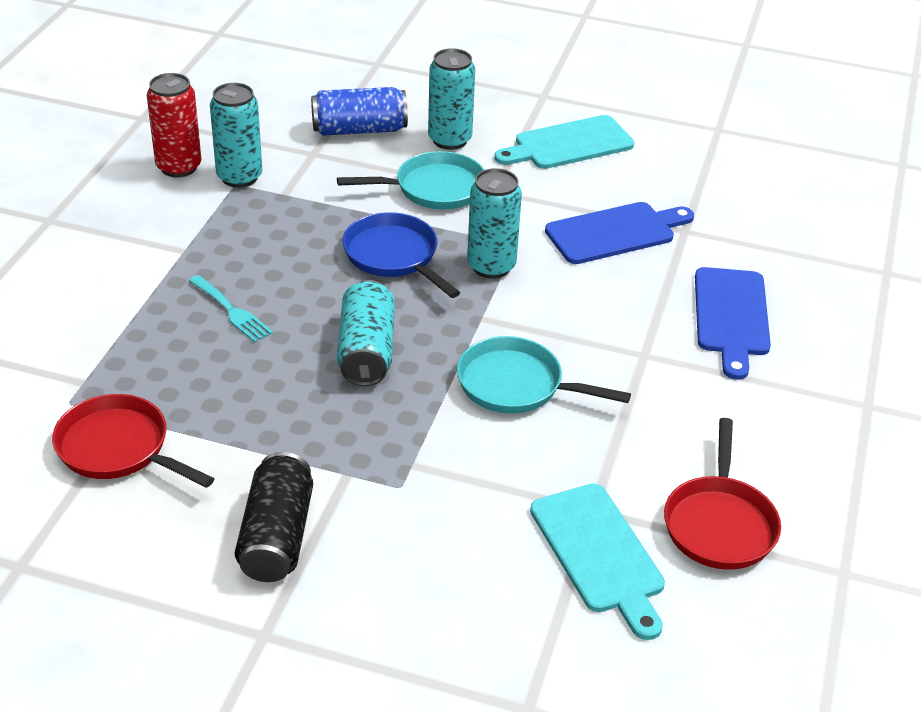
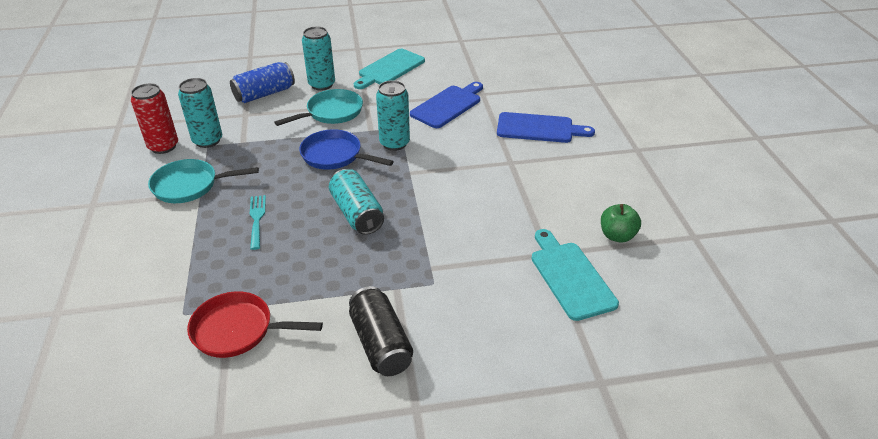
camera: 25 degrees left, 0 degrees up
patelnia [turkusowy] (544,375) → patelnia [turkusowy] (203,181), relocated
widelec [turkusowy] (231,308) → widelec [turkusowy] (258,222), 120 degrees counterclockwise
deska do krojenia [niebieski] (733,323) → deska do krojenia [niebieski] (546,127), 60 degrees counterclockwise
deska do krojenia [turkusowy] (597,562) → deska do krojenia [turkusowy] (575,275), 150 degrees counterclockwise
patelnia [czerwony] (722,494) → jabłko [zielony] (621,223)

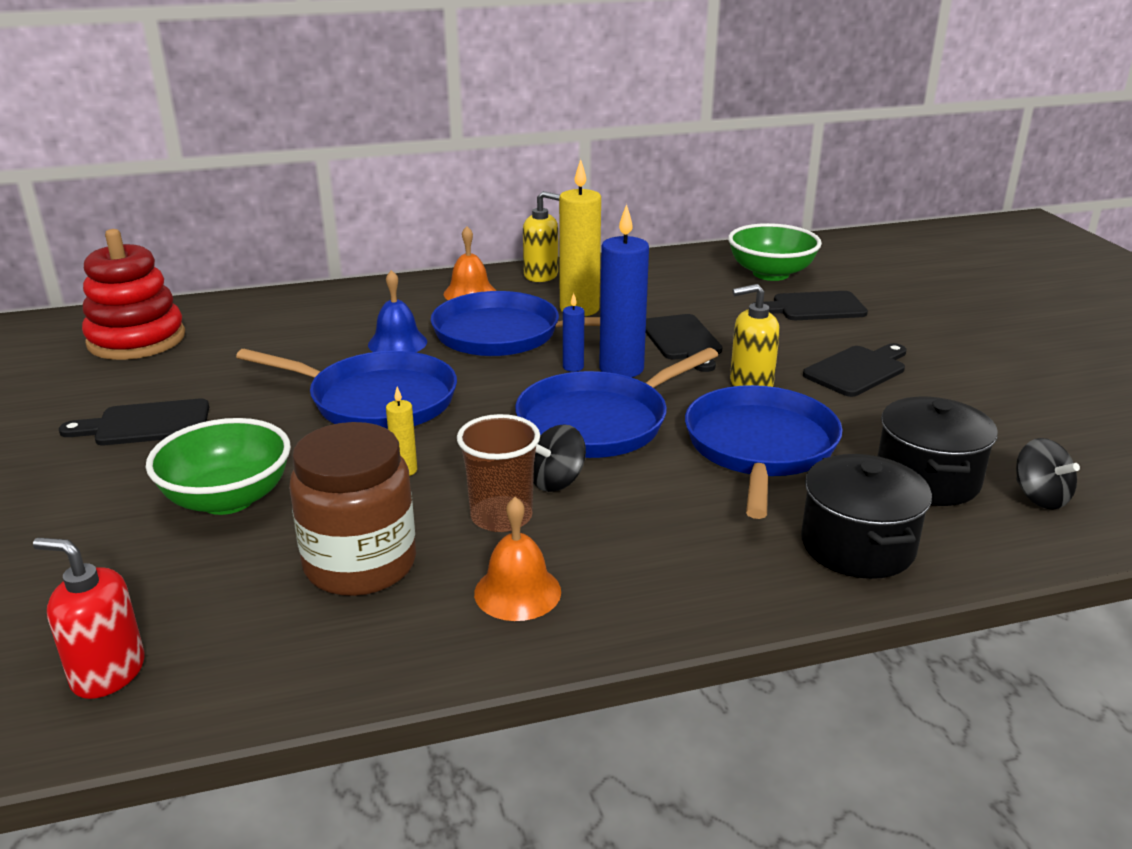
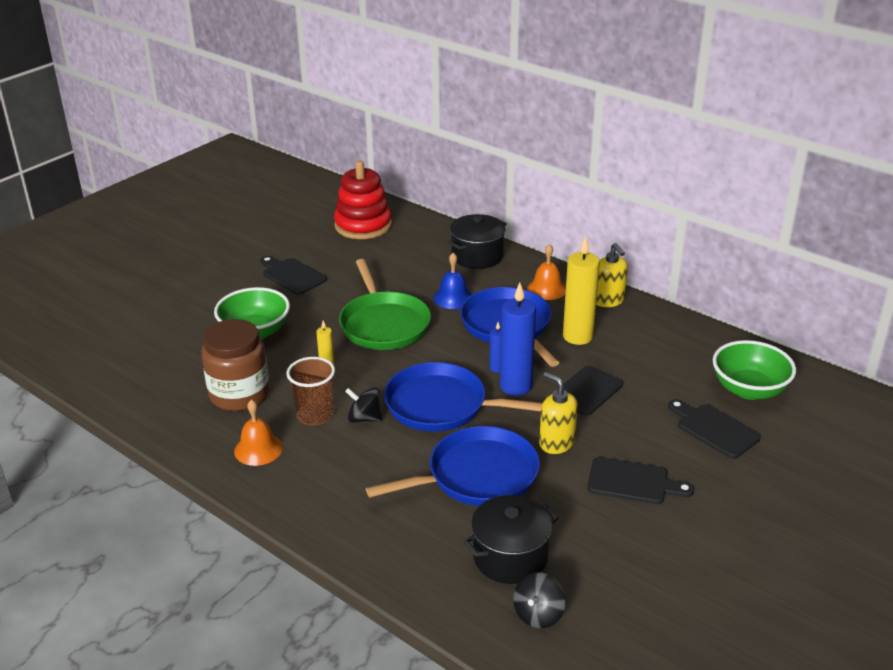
camera: 55 degrees right, 5 degrees up
patelnia [niebieski] (346,389) → patelnia [zielony] (385,304)
garnek [czarny] (866,516) → garnek [czarny] (477,241), relocated
dozownik mydła [czerwony] (89,618) → -

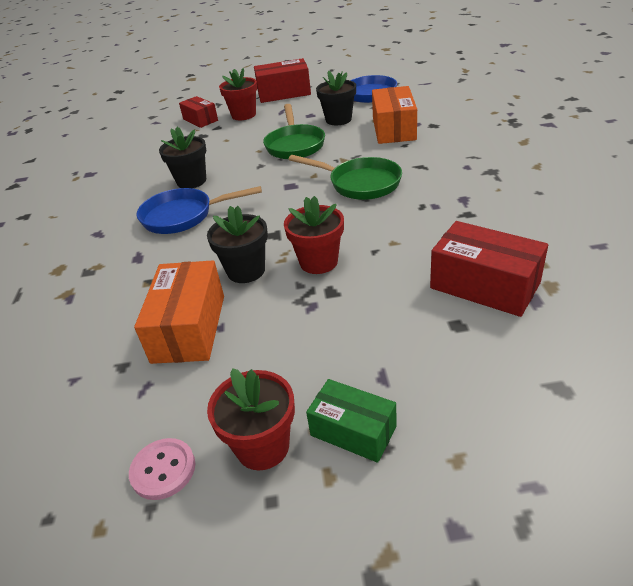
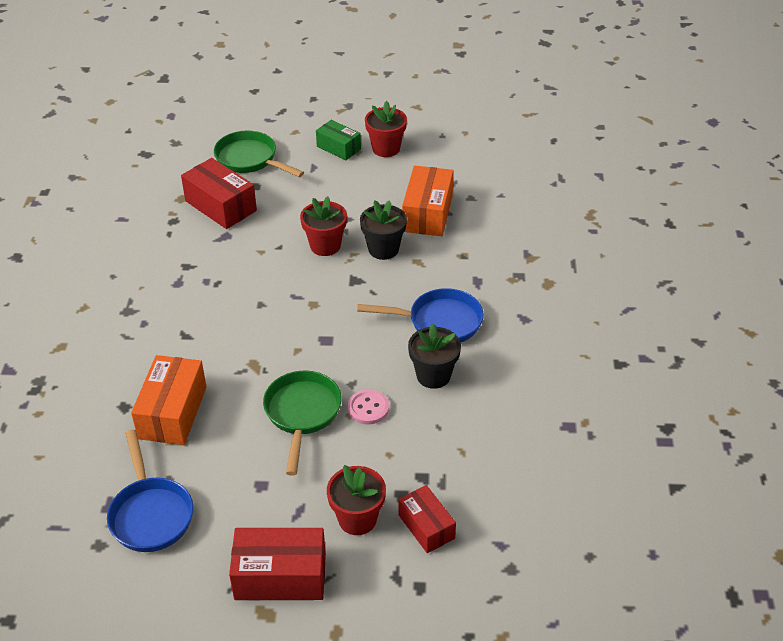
camera: 175 degrees left, 5 degrees up
patelnia [zielony] (345,177) → patelnia [zielony] (259,154), relocated
guzik [różowy] (162,469) → guzik [różowy] (368,407), relocated
doniczka [czarny] (336,98) → -

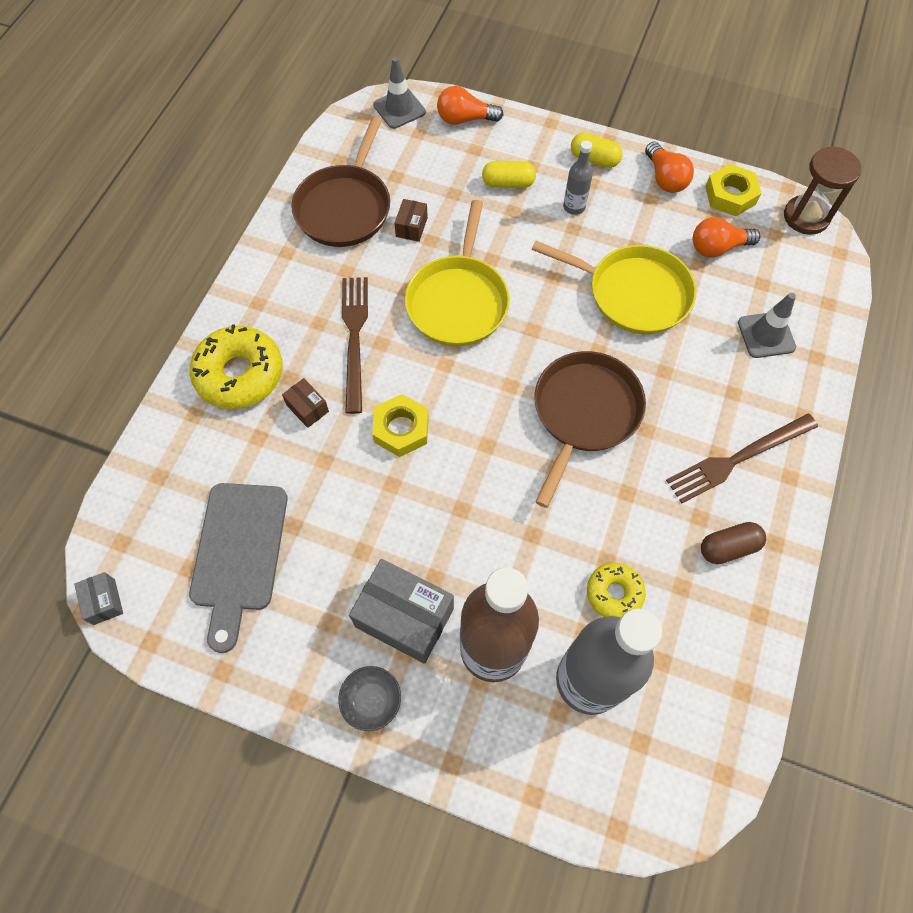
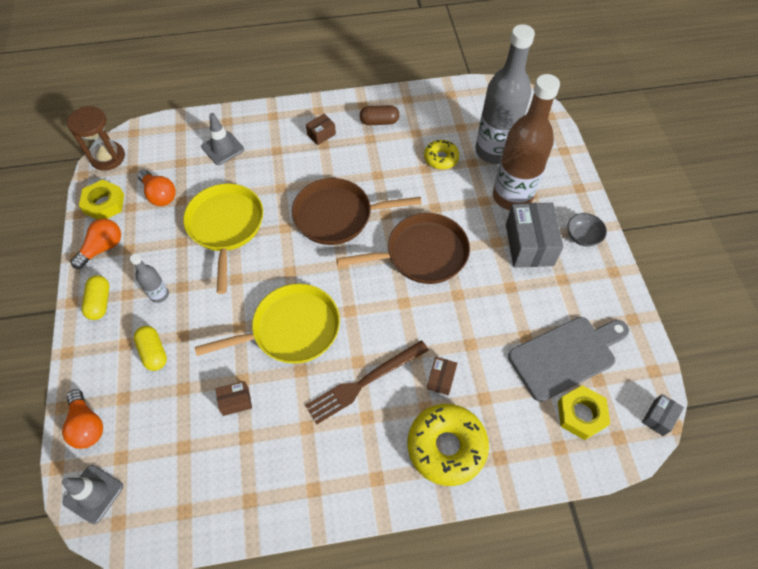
camera: 120 degrees left, 5 degrees down
widelec [brązowy] (742,458) → pudełko [brązowy] (321,129)
patelnia [brązowy] (340,181) → patelnia [brązowy] (403,248), relocated
kapsułka [brązowy] (733,543) → kapsułka [brązowy] (380,115), 45 degrees counterclockwise
nakrętka [żółty] (400,425) → nakrętka [żółty] (584,412), relocated

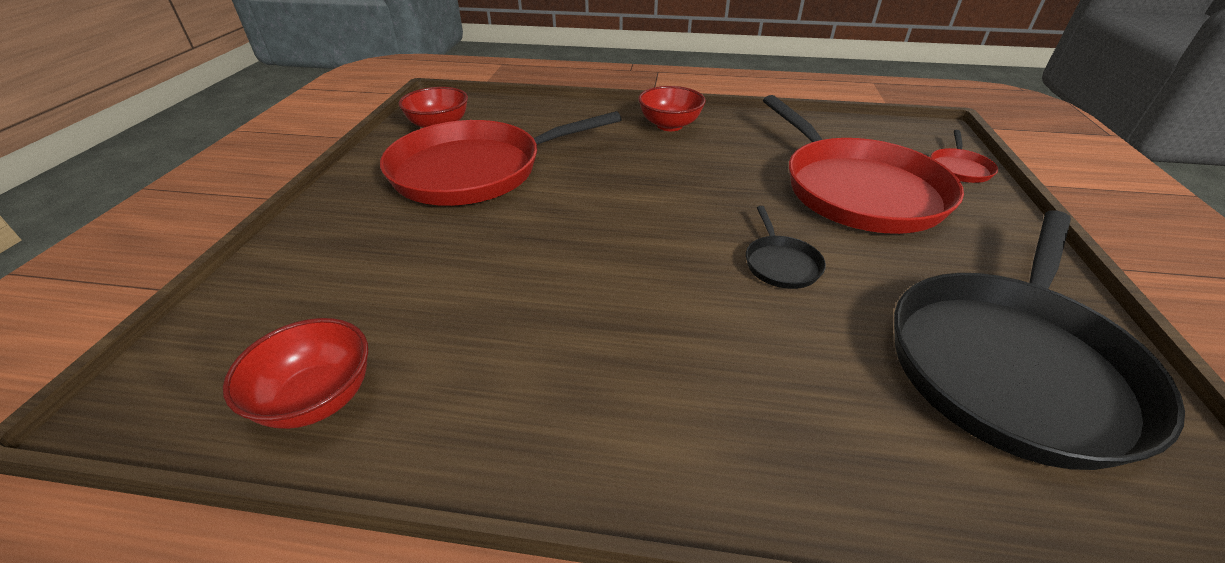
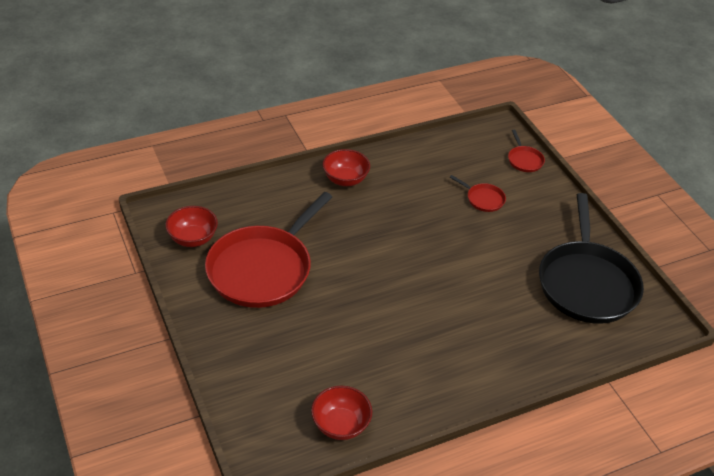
camera: 35 degrees left, 5 degrees up
patelnia [czerwony] (863,164) → patelnia [czerwony] (478,193), x0.40
patelnia [czarny] (786,247) → -

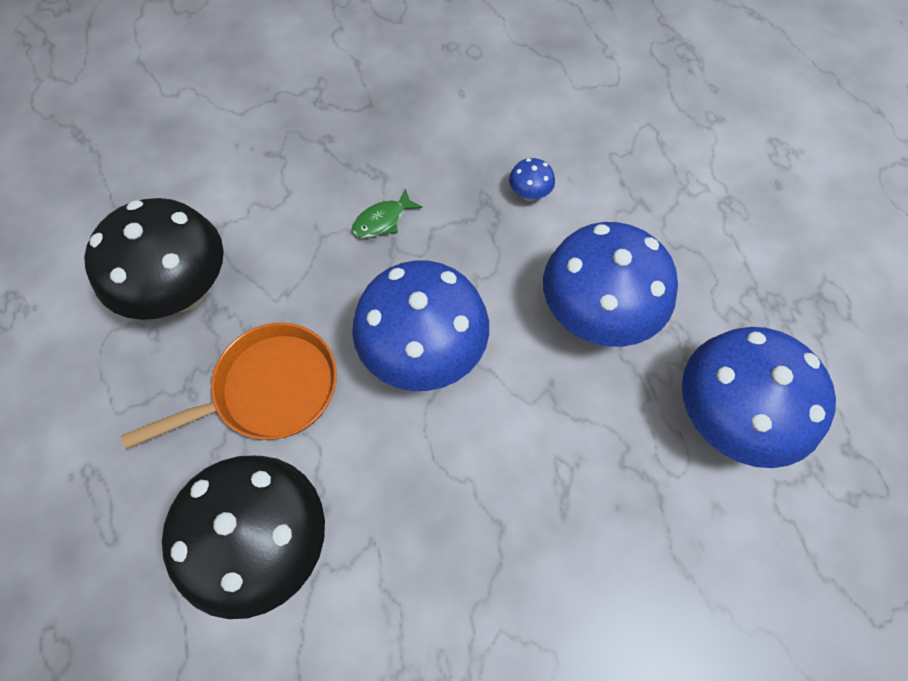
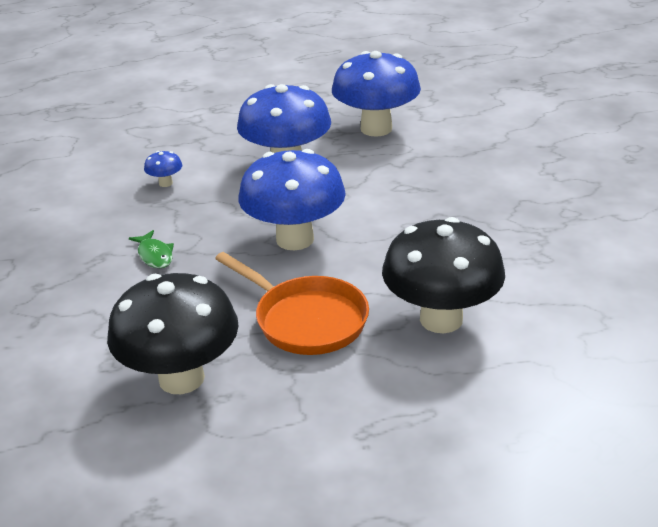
camera: 80 degrees left, 30 degrees down
patelnia [pomarańczowy] (229,386) → patelnia [pomarańczowy] (292,303), 150 degrees clockwise

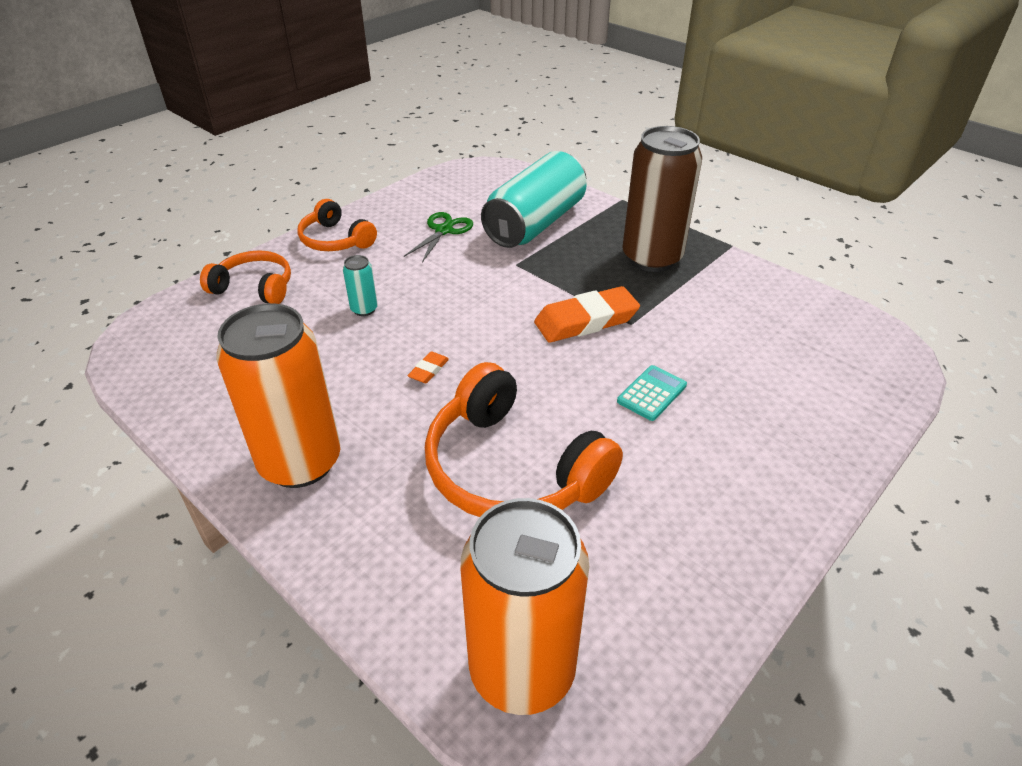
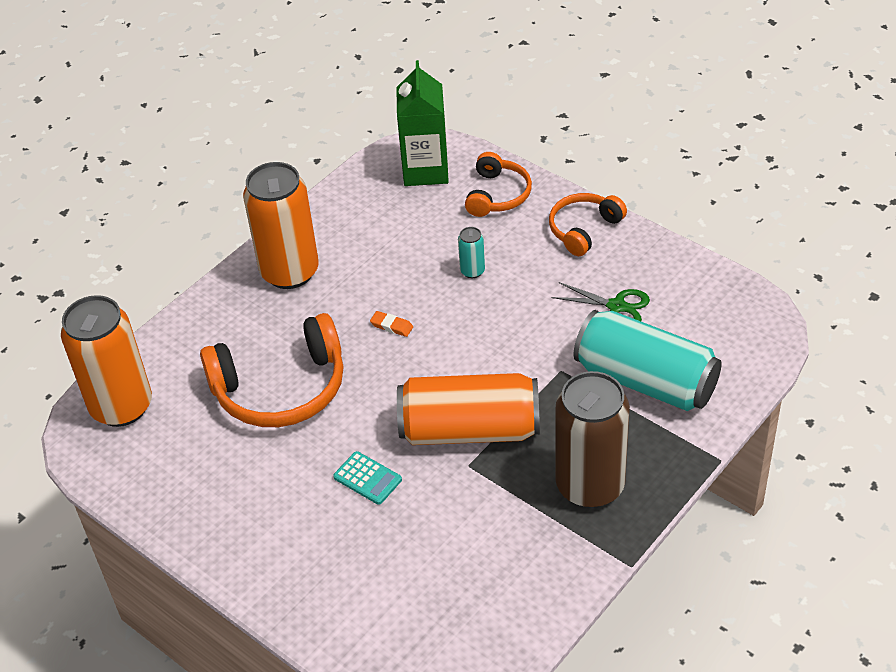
camera: 90 degrees right, 5 degrees up
słuchawki [pomarańczowy] (524,439) → słuchawki [pomarańczowy] (271,370), 150 degrees counterclockwise
- → karton mleka [zielony] (422,123)
gumka do mazania [pomarańczowy] (587,314) → puszka [pomarańczowy] (468,409)

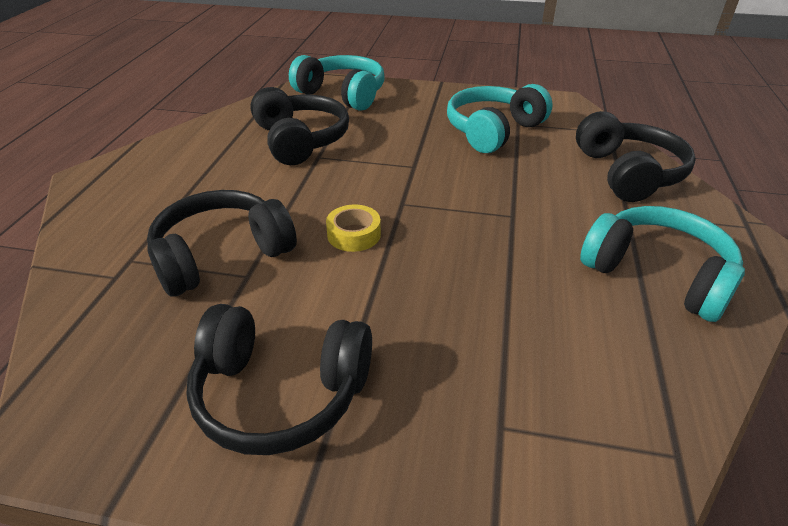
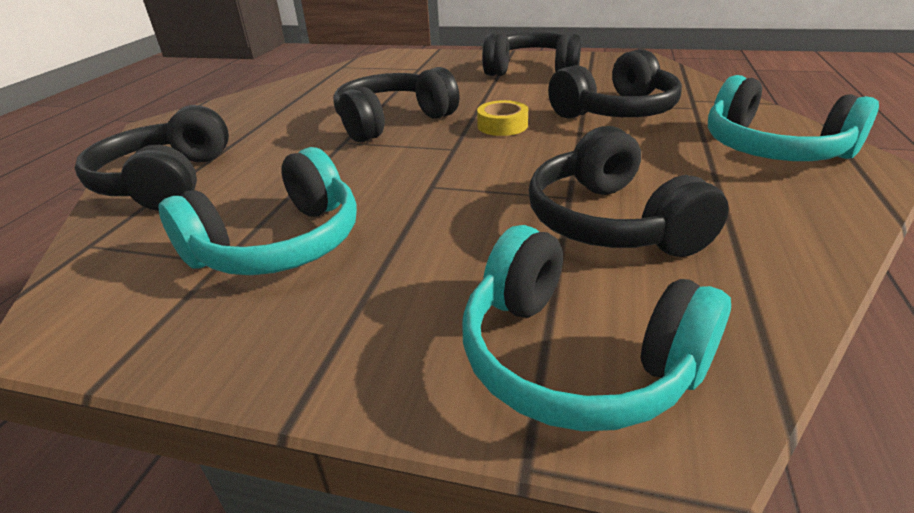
camera: 175 degrees left, 5 degrees down
- → słuchawki [czarny] (396,104)
słuchawki [turkusowy] (662,264) → słuchawki [turkusowy] (793,118), relocated

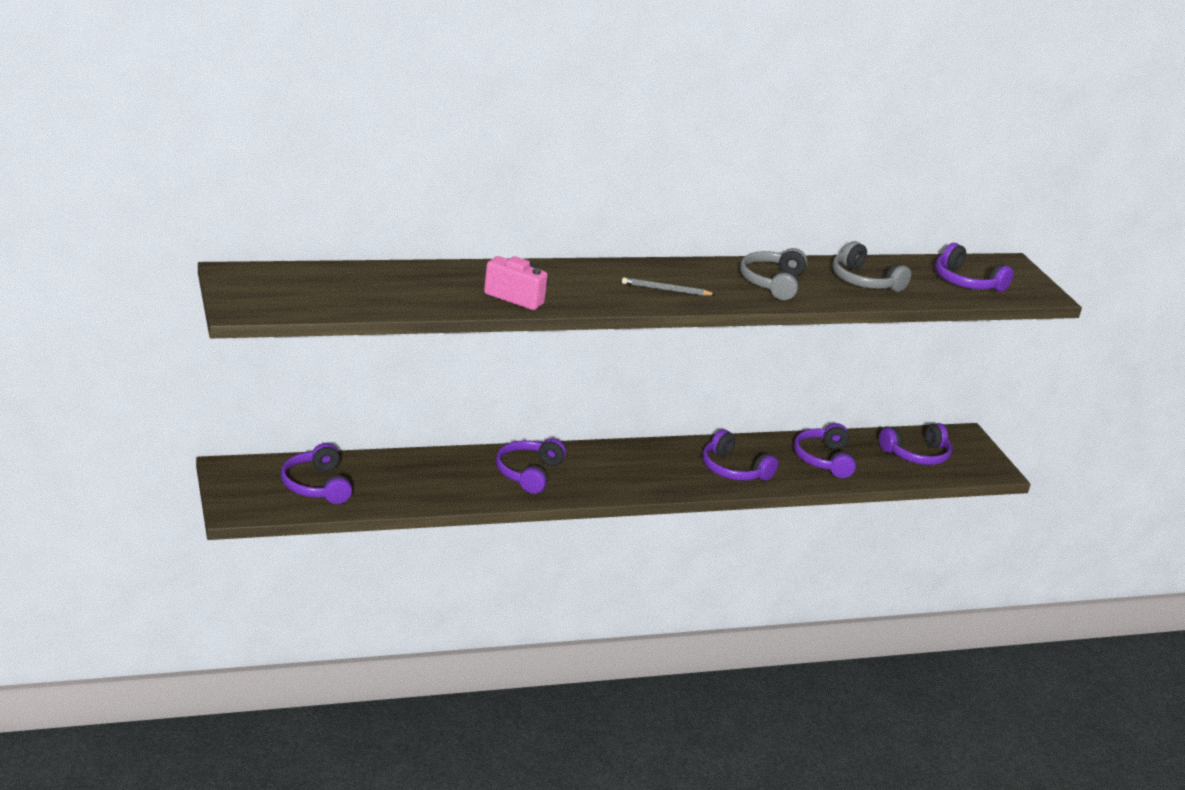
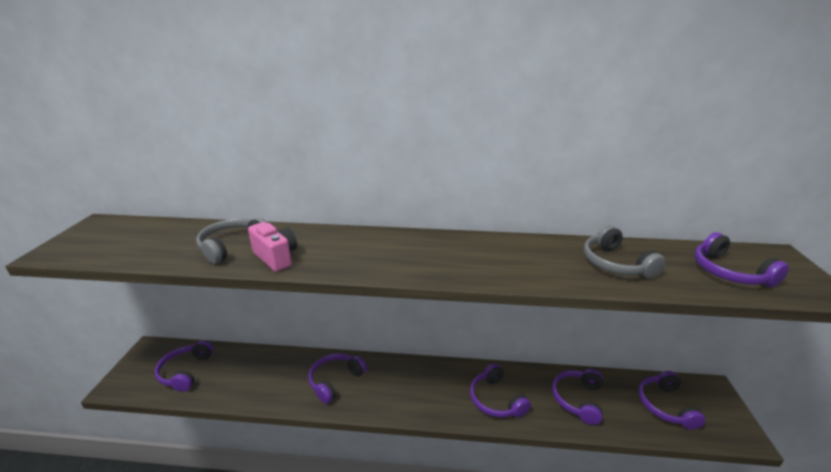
camera: 25 degrees right, 0 degrees up
słuchawki [szary] (773,274) → słuchawki [szary] (231,240), relocated
słuchawki [fioletowy] (915,444) → słuchawki [fioletowy] (672,400), 90 degrees clockwise
ołówek [szary] (669,286) → -

